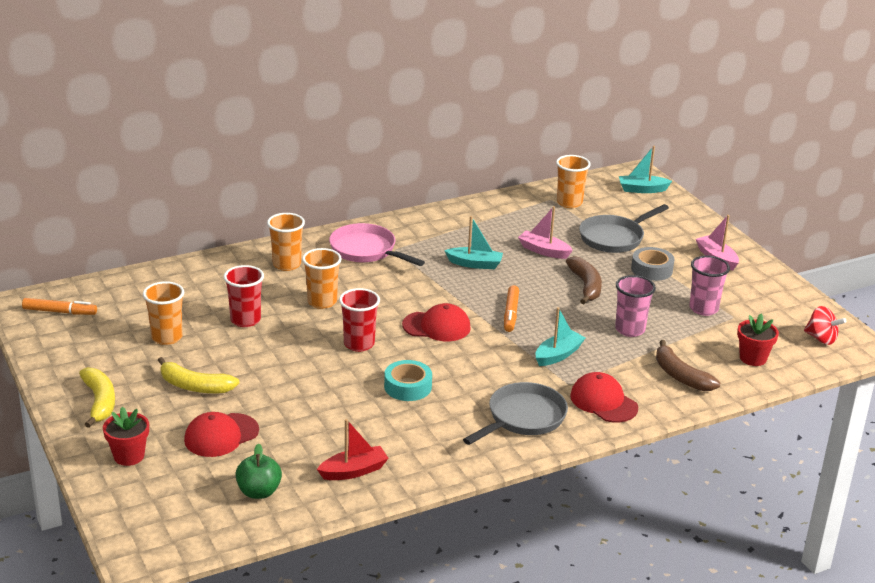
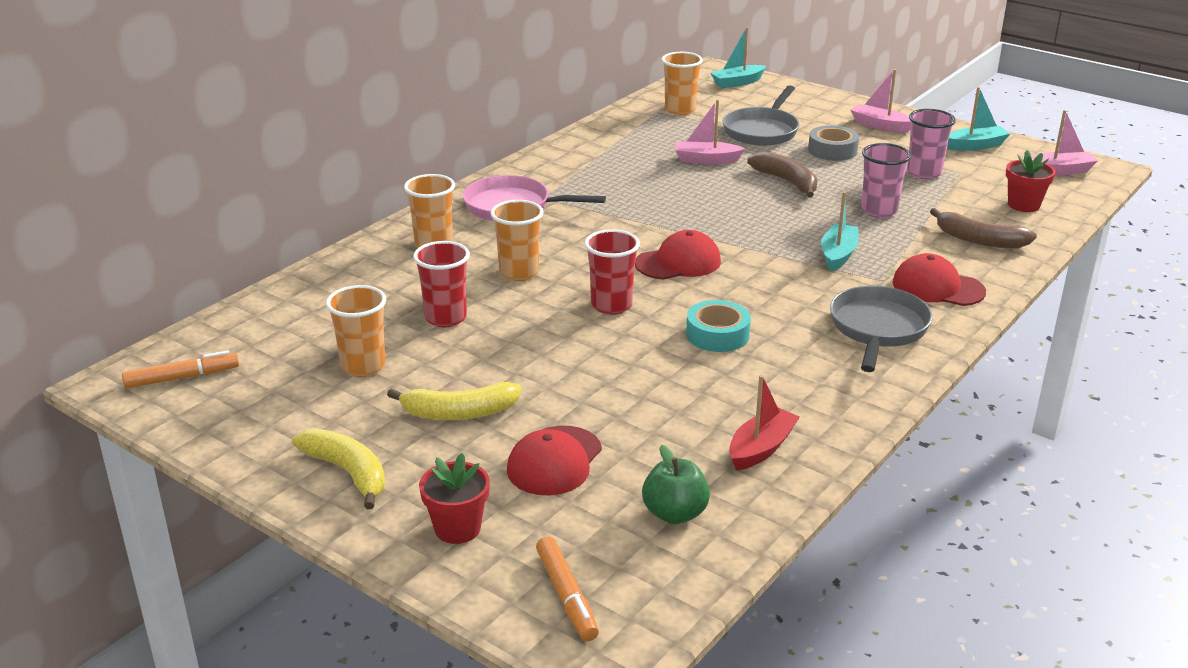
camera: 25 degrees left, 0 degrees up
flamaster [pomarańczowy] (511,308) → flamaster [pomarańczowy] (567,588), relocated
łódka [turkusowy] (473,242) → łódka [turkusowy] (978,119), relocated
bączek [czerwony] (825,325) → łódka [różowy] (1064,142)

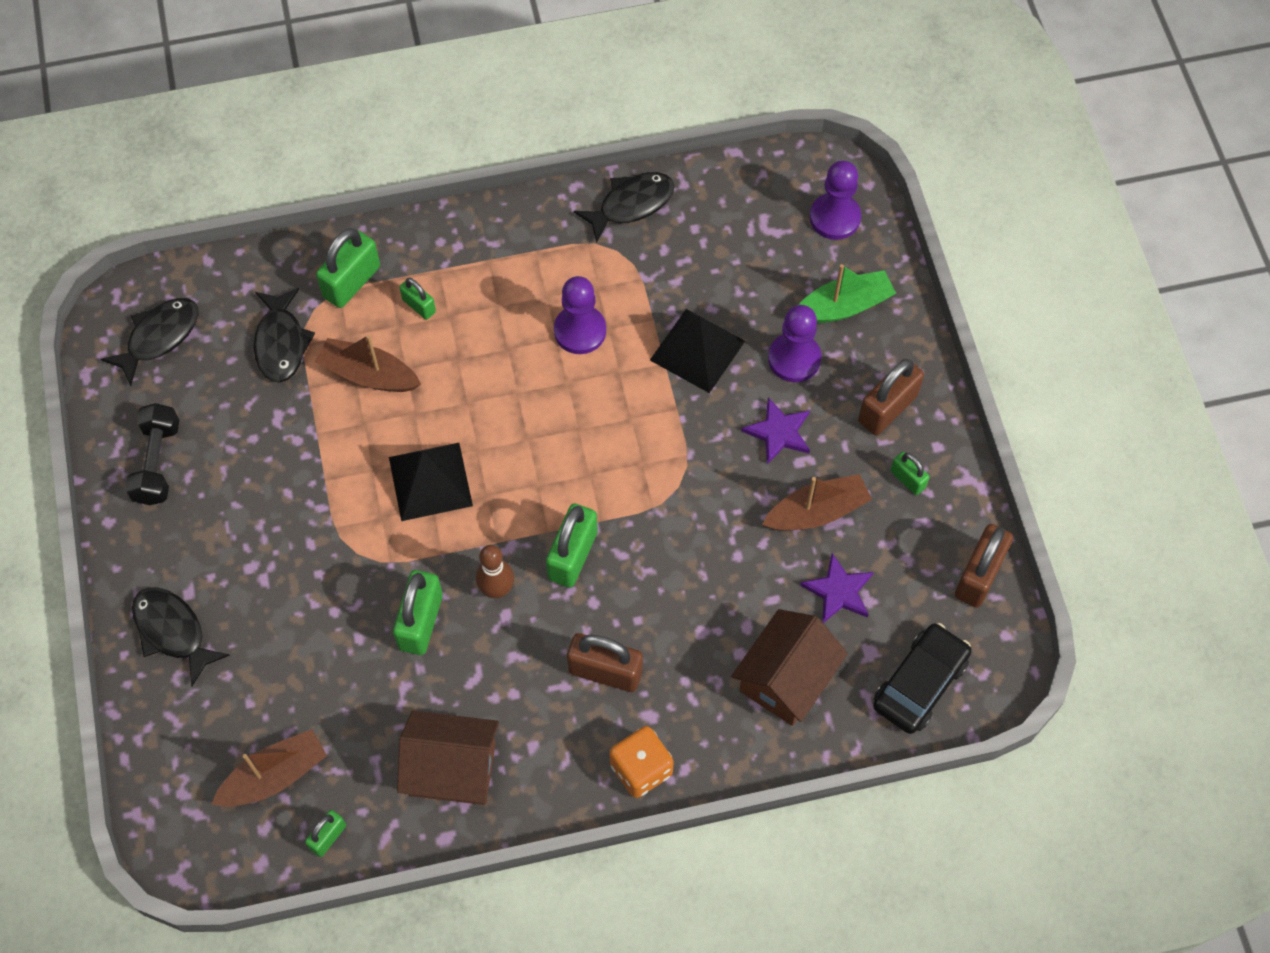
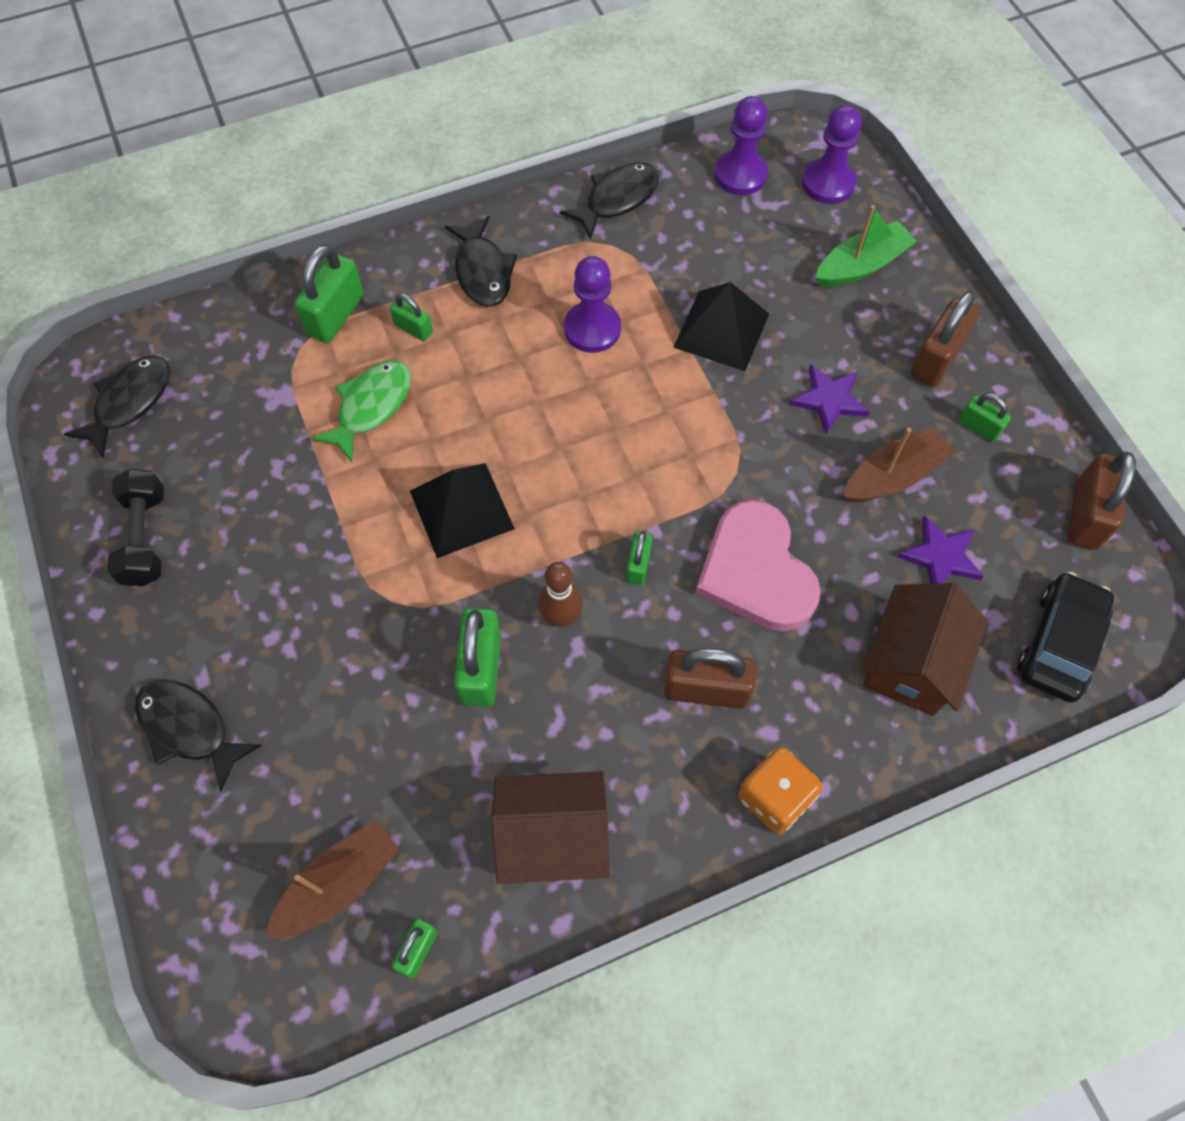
camera: 10 degrees left, 0 degrees up
łódka [brązowy] (368,363) → ryba [zielony] (361,411)
ryba [czarny] (284,335) → ryba [czarny] (481,261), relocated
kłódka [zielony] (572,546) → kłódka [zielony] (639,558), x0.56
- → serce [różowy] (758,566)
pionek [fioletowy] (795,343) → pionek [fioletowy] (741,145), relocated

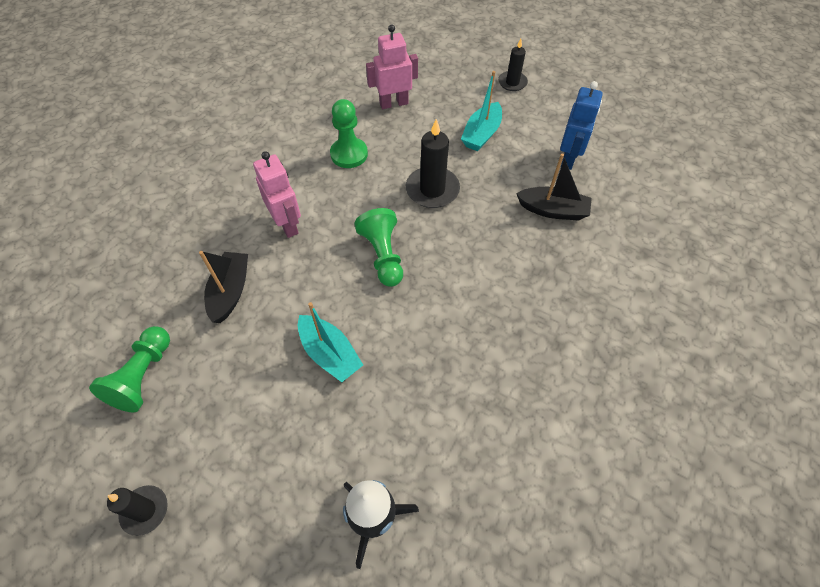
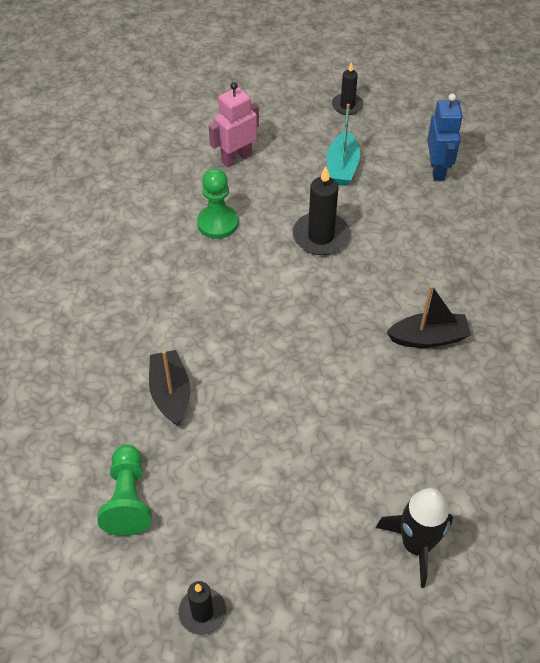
camera: 20 degrees left, 5 degrees down
łódka [czarny] (554,187) → łódka [czarny] (428,316), relocated
robot [różowy] (277,194) → -
łódka [turkusowy] (330,342) → -
pionek [zielony] (378,247) → -

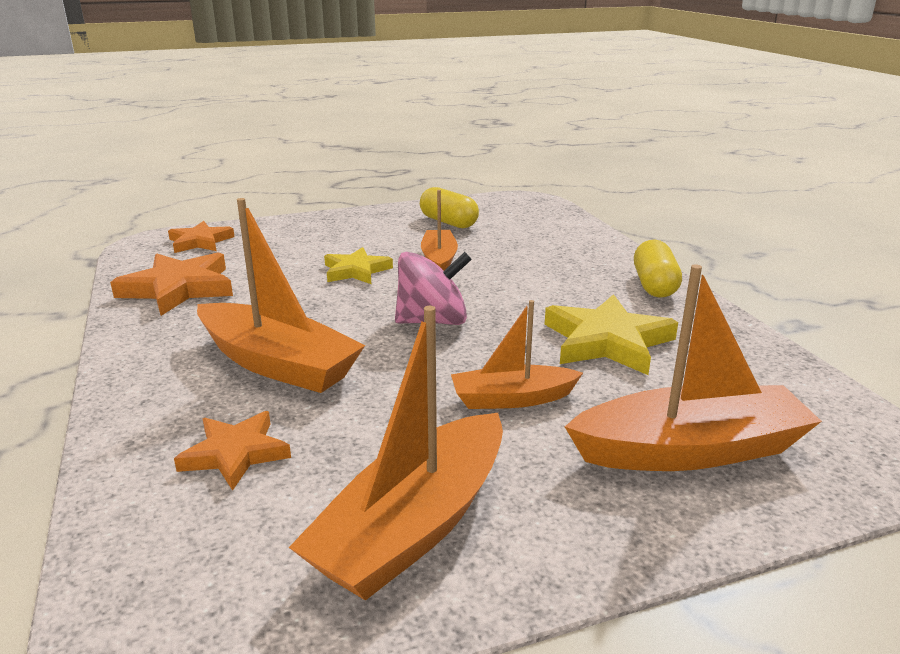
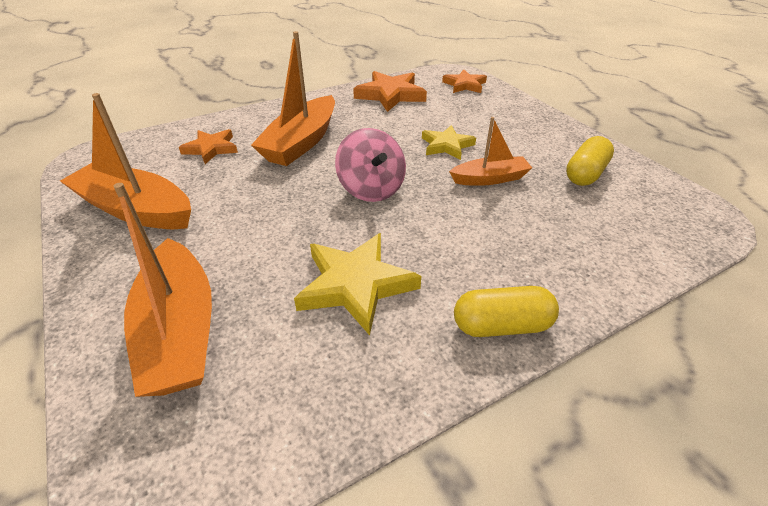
camera: 80 degrees right, 15 degrees up
łódka [pomarańczowy] (517,354) → -

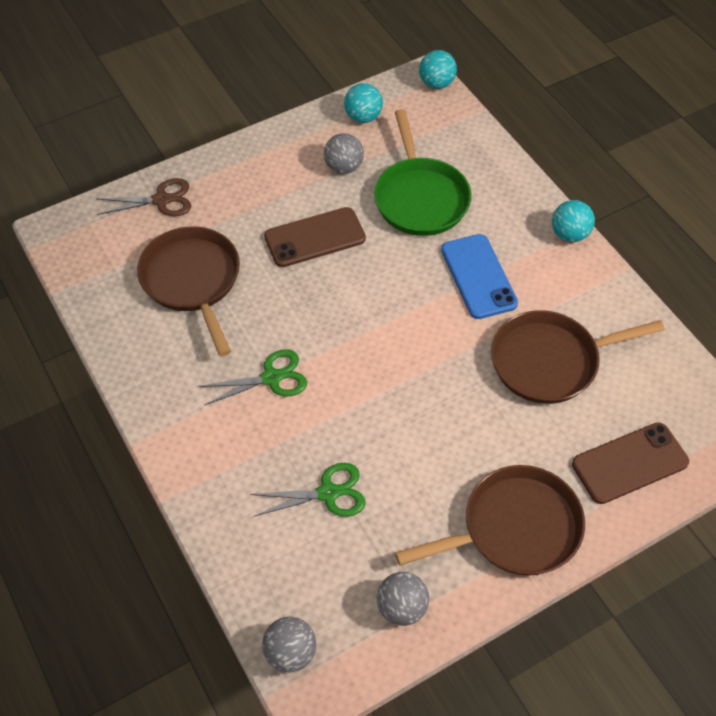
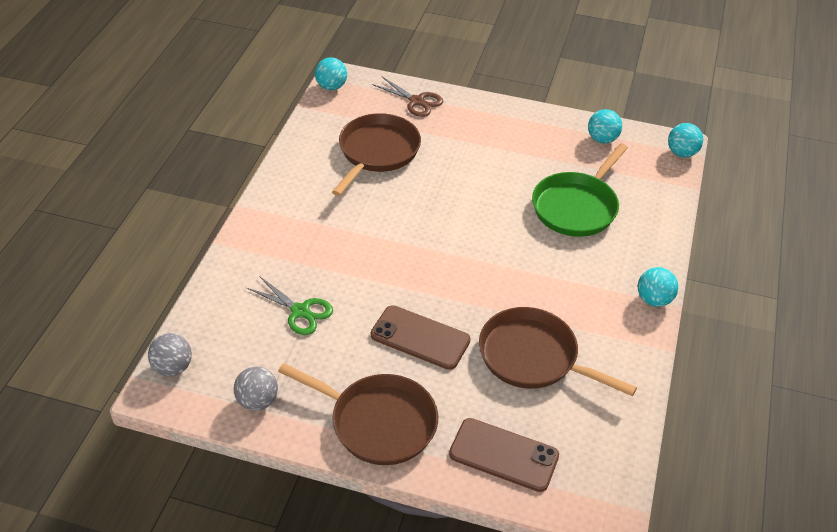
camera: 45 degrees right, 10 degrees down
- → piłka [turkusowy] (331,73)
telefon [brązowy] (315,237) → telefon [brązowy] (420,337), relocated
nożyczki [zielony] (253,377) → -
piłka [szary] (344,153) → -
telefon [niebieski] (479,276) → -

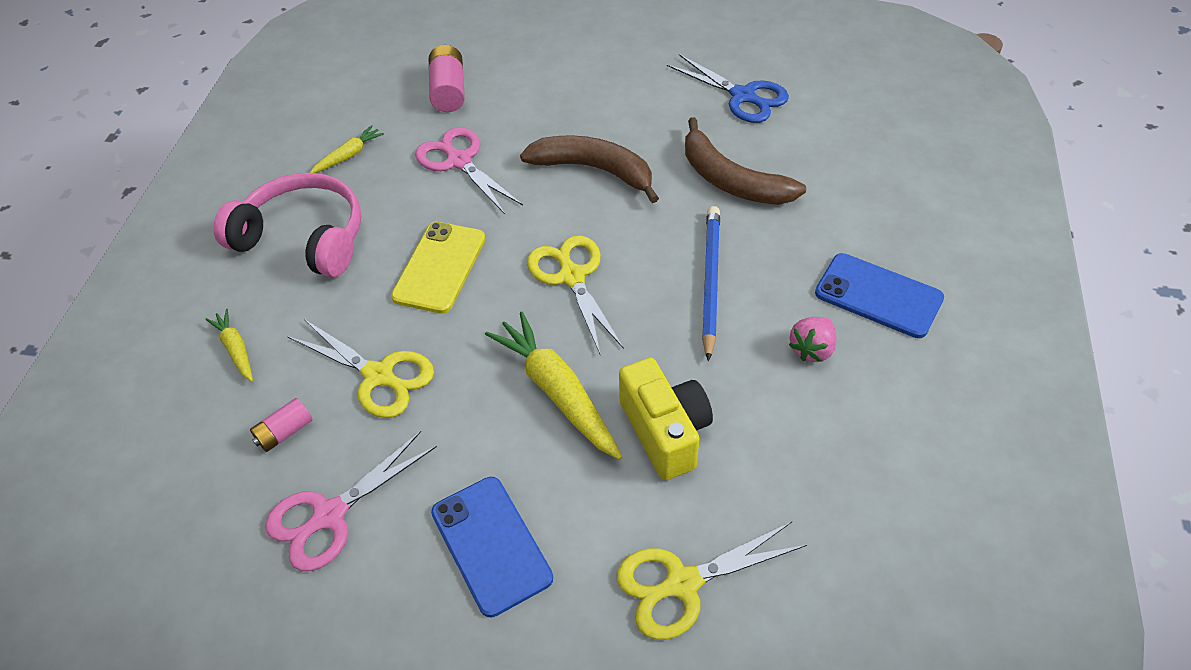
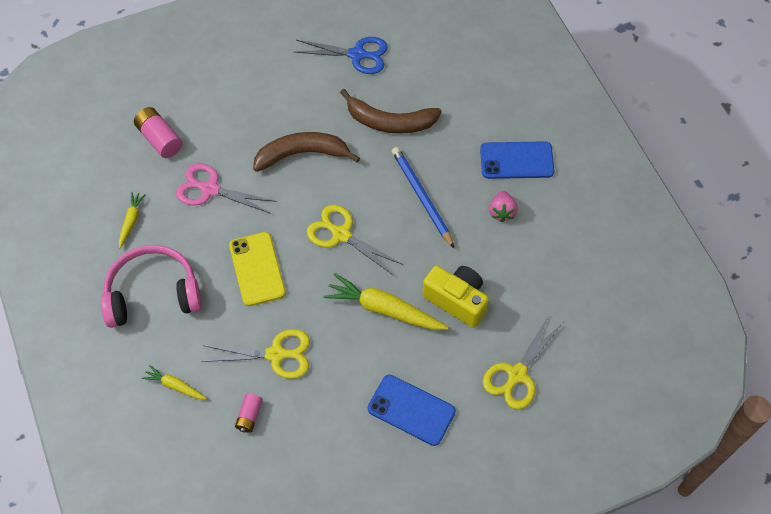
camera: 35 degrees left, 10 degrees up
nożyczki [różowy] (351,501) → -

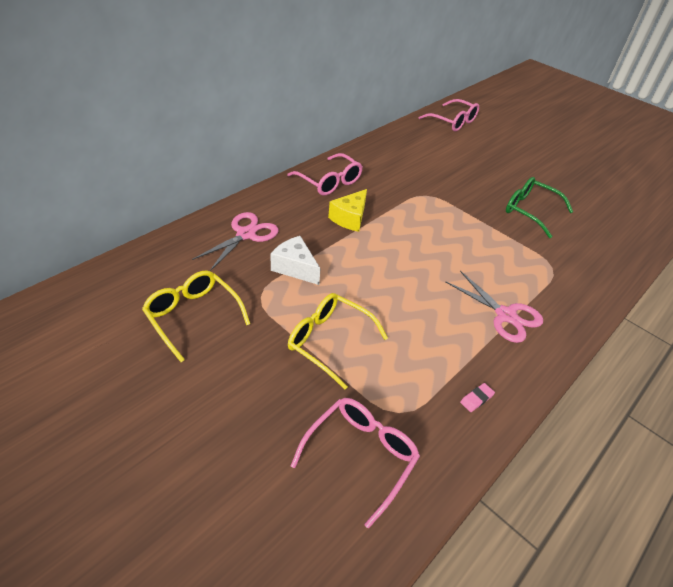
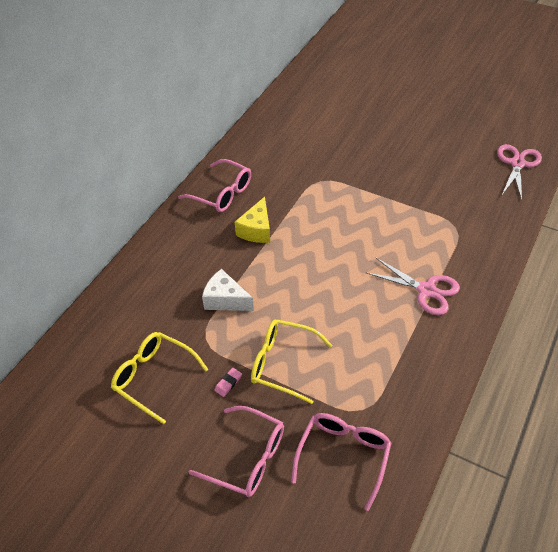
camera: 10 degrees left, 5 degrees up
okulary [różowy] (448,115) → okulary [różowy] (236,451), relocated
gumka do mazania [różowy] (477,397) → gumka do mazania [różowy] (228,382), relocated
nożyczki [różowy] (235,241) → nożyczki [różowy] (519,172), relocated
okulary [zielony] (539,207) → -

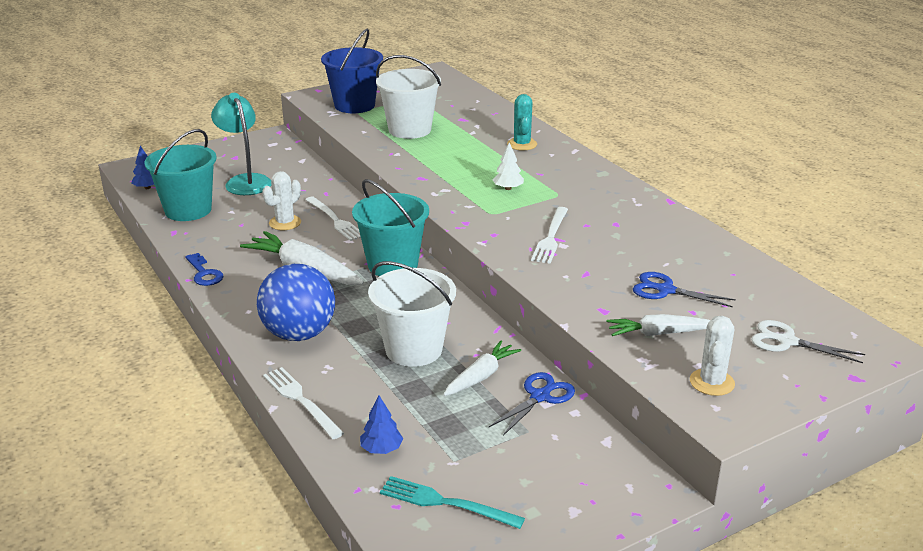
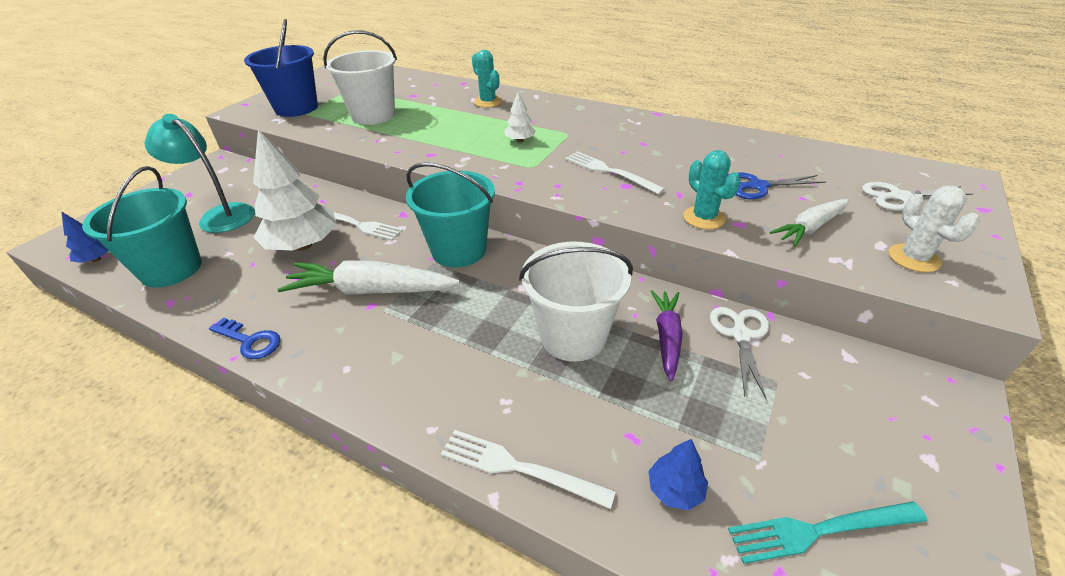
camera: 30 degrees left, 10 degrees up
kaktus [biały] (281,200) → drzewko [biały] (295,190)
widelec [biały] (549,235) → widelec [biały] (615,173), 150 degrees clockwise
marchewka [biały] (482,368) → marchewka [fioletowy] (667,336)
- → kaktus [turkusowy] (712,189)
nożyczki [niebieski] (532,404) → nożyczki [biały] (739,353)
piłka [niebieski] (296,302) → -

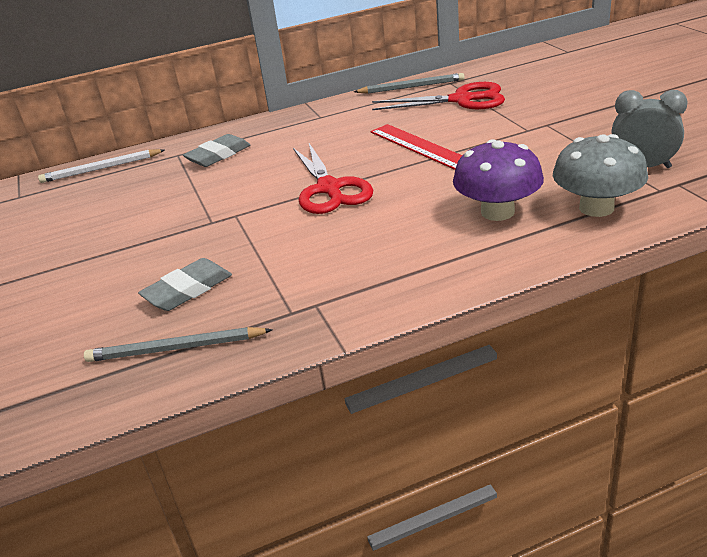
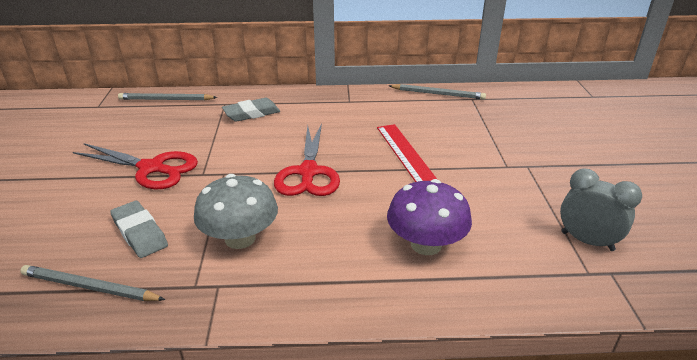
camera: 15 degrees right, 0 degrees up
nożyczki [czerwony] (438,96) → nożyczki [czerwony] (135,166), relocated
gumka do mazania [szary] (185,284) → gumka do mazania [szary] (139,229), 75 degrees clockwise
ołówek [biały] (101,166) → ołówek [szary] (168,96)
grzyb [szary] (600,175) → grzyb [szary] (236,211), relocated

